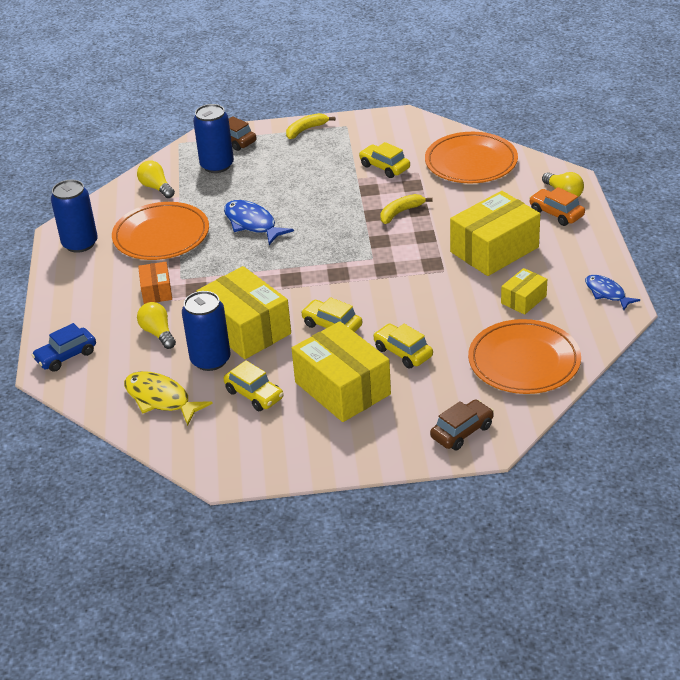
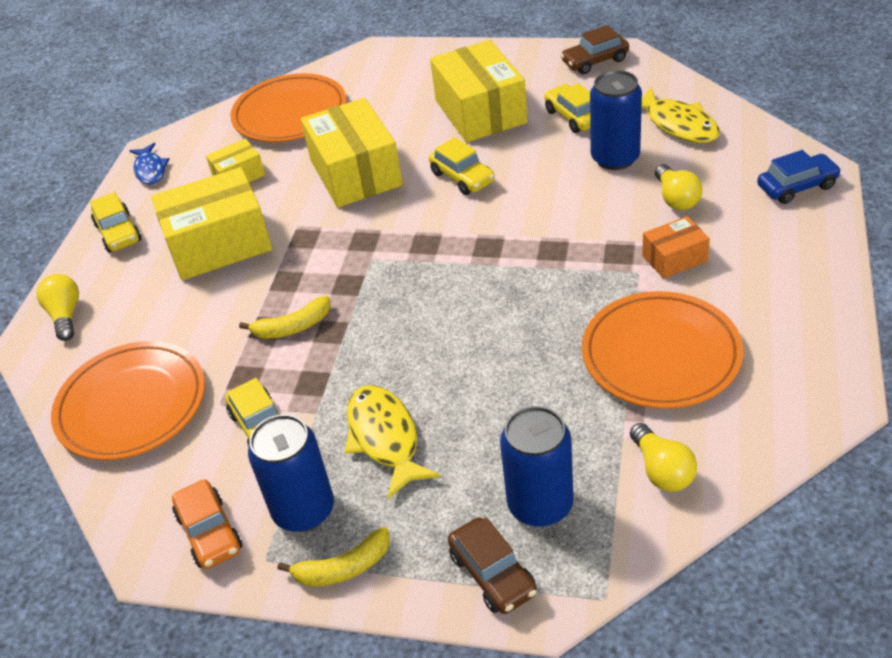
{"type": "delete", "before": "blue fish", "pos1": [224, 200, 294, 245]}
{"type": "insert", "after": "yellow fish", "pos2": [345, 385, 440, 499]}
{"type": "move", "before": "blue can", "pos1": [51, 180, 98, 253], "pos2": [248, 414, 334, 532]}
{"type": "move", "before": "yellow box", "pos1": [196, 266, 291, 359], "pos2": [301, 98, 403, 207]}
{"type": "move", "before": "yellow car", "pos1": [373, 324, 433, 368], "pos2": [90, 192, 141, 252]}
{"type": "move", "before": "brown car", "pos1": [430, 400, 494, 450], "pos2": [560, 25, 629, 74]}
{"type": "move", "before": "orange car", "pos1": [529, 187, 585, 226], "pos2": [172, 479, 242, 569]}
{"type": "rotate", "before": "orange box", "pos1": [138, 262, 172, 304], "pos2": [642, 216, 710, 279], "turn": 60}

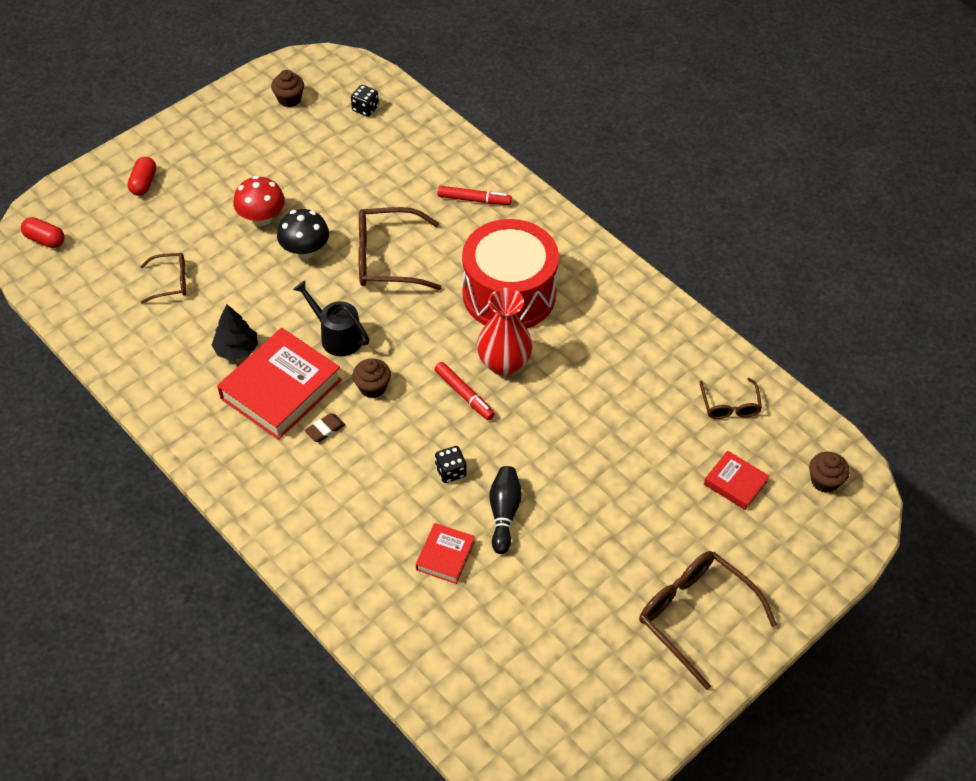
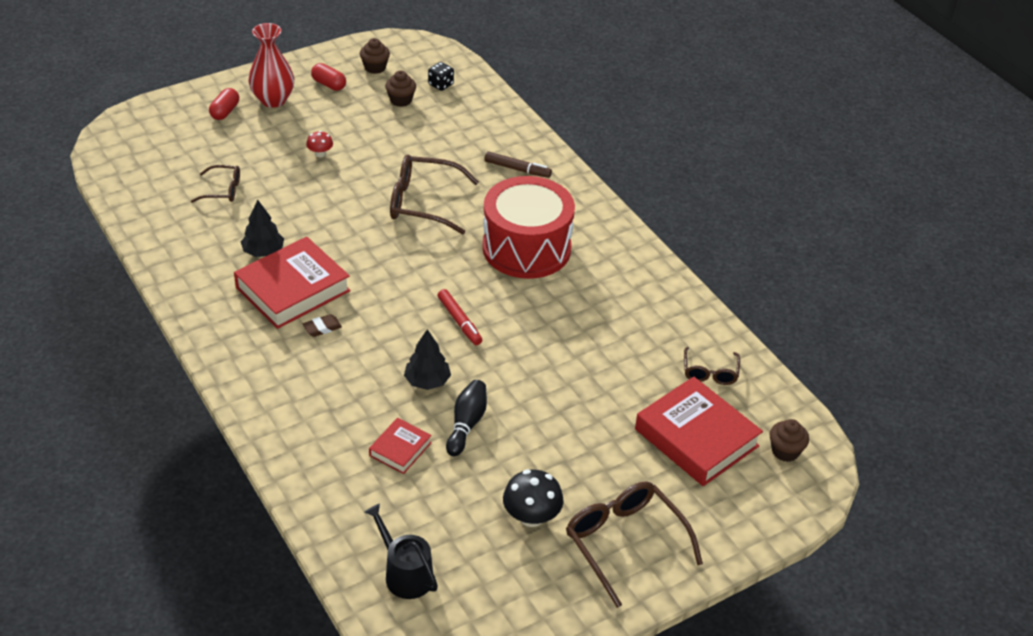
{"type": "move", "before": "red capsule", "pos1": [21, 217, 65, 248], "pos2": [311, 63, 346, 91]}
{"type": "move", "before": "black mushroom", "pos1": [277, 209, 329, 259], "pos2": [503, 469, 564, 527]}
{"type": "move", "before": "black watering can", "pos1": [293, 280, 369, 356], "pos2": [365, 503, 438, 599]}
{"type": "move", "before": "brown cupcake", "pos1": [352, 358, 391, 398], "pos2": [385, 71, 416, 107]}
{"type": "move", "before": "red vase", "pos1": [477, 288, 533, 376], "pos2": [248, 23, 294, 108]}
{"type": "replace", "before": "black dice", "after": "black tree", "pos1": [435, 446, 466, 483], "pos2": [404, 329, 451, 390]}
{"type": "recolor", "before": "red marker", "after": "brown marker", "pos1": [437, 186, 512, 205], "pos2": [484, 151, 552, 178]}
{"type": "resize", "before": "red mushroom", "pos1": [233, 176, 285, 226], "pos2": [306, 131, 333, 157], "scale": 0.57}
{"type": "resize", "before": "red book", "pos1": [704, 451, 769, 510], "pos2": [635, 376, 763, 486], "scale": 1.98}

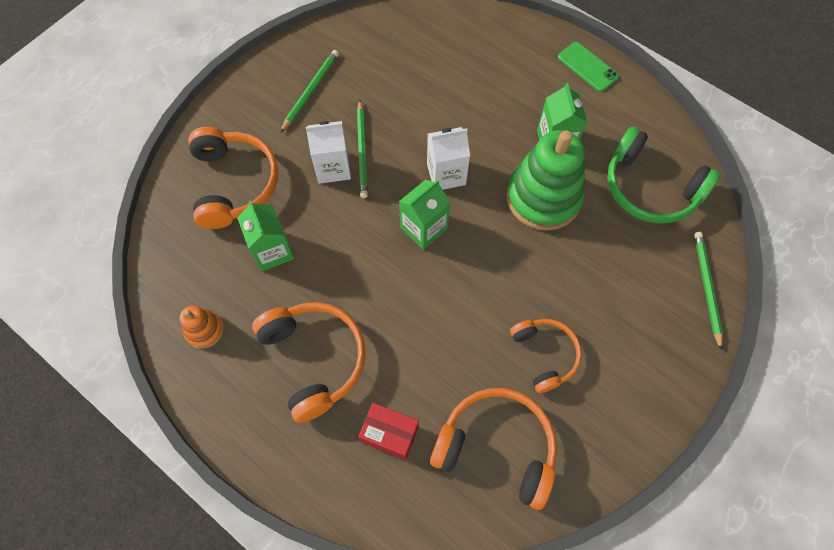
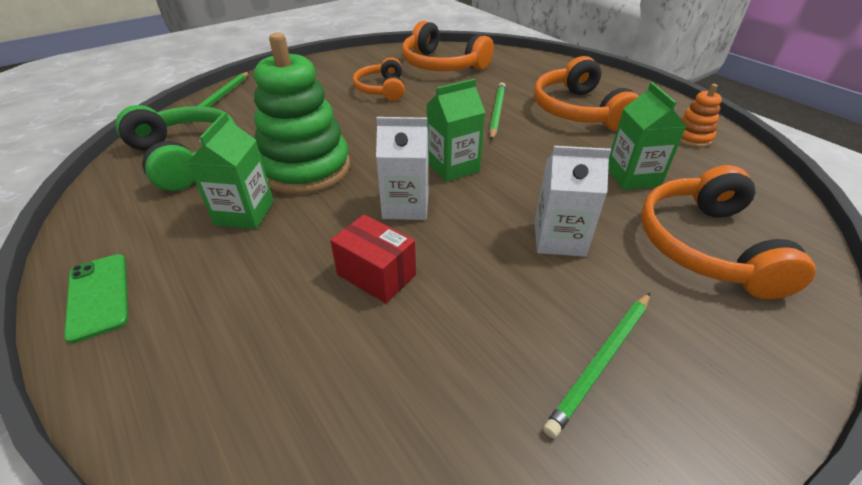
{"type": "move", "before": "green pencil", "pos1": [357, 100, 368, 198], "pos2": [489, 83, 506, 140]}
{"type": "move", "before": "red box", "pos1": [358, 403, 419, 460], "pos2": [330, 214, 416, 303]}

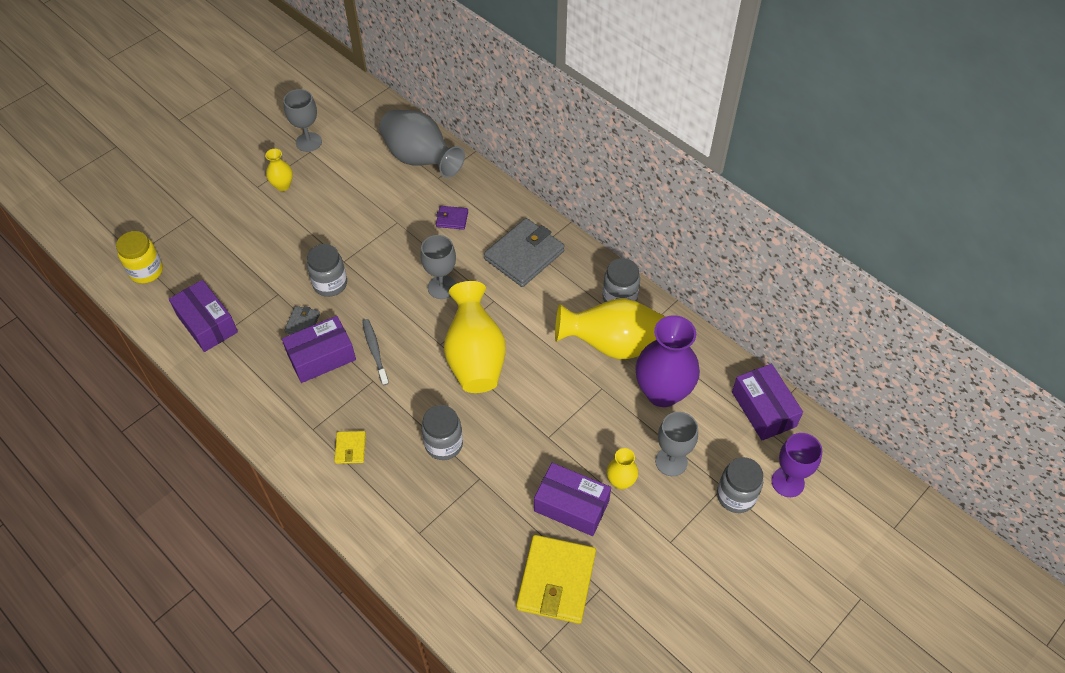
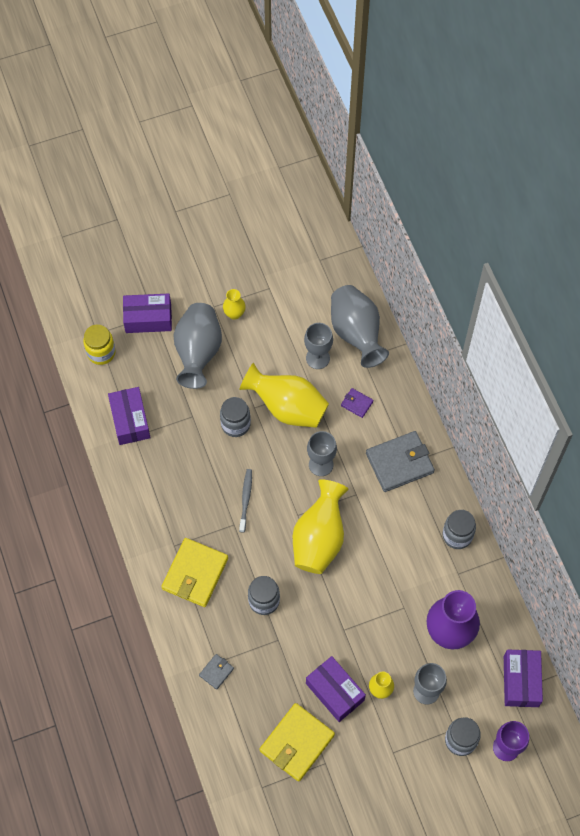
{"type": "insert", "after": "grey vase", "pos2": [173, 303, 222, 389]}
{"type": "move", "before": "purple box", "pos1": [282, 316, 356, 383], "pos2": [123, 293, 172, 333]}
{"type": "move", "before": "grey goblet", "pos1": [283, 89, 322, 152], "pos2": [304, 323, 333, 369]}
{"type": "move", "before": "grey wallet", "pos1": [284, 306, 320, 334], "pos2": [199, 654, 234, 690]}
{"type": "move", "before": "yellow vase", "pos1": [555, 298, 665, 359], "pos2": [239, 363, 329, 428]}
{"type": "resize", "before": "yellow wallet", "pos1": [334, 431, 366, 464], "pos2": [161, 538, 228, 607], "scale": 2.12}

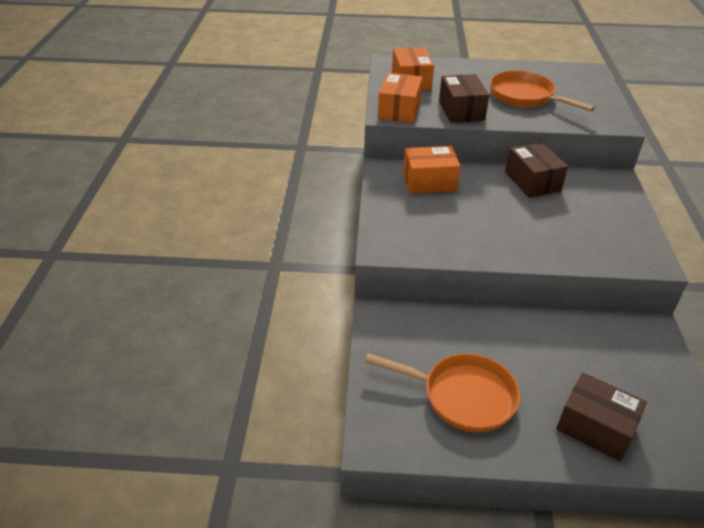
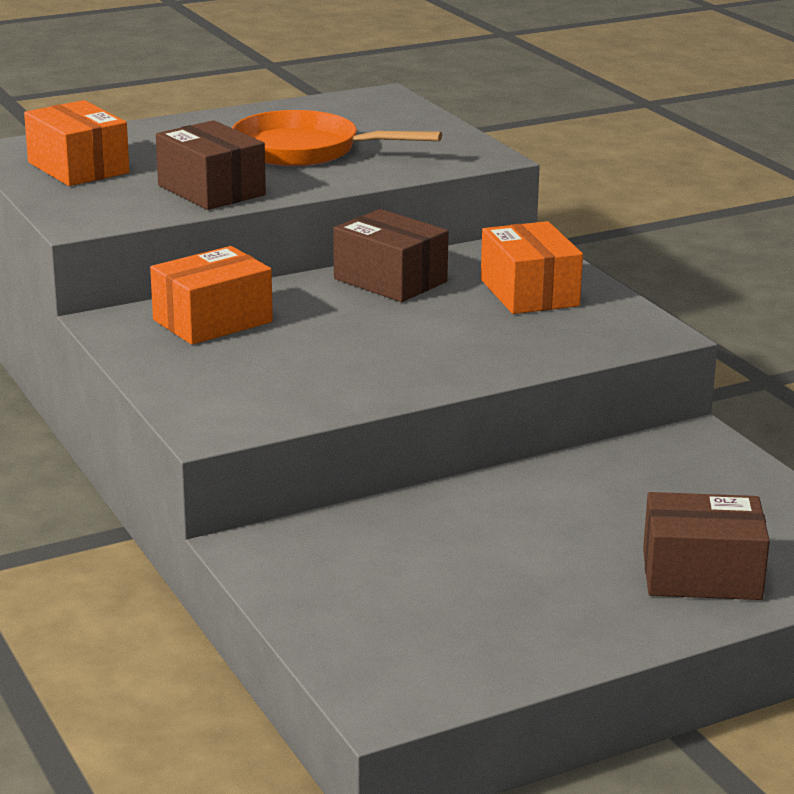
{"type": "delete", "before": "orange pan", "pos1": [365, 353, 520, 433]}
{"type": "move", "before": "orange box", "pos1": [378, 73, 423, 123], "pos2": [481, 221, 583, 314]}

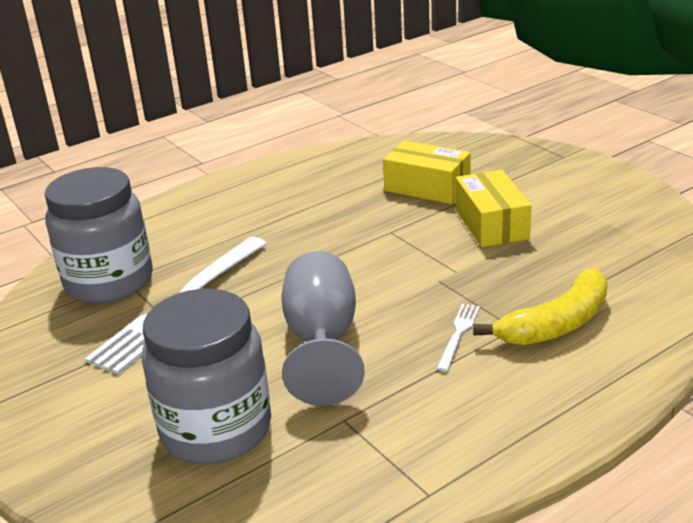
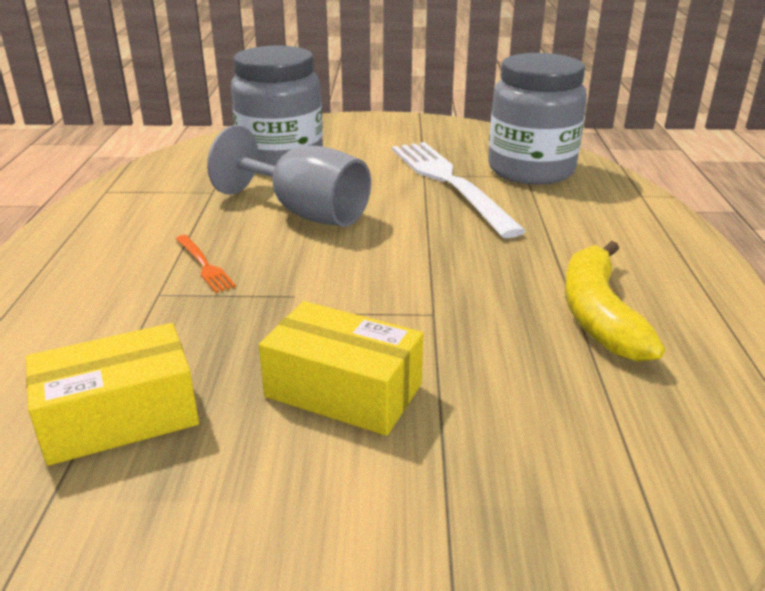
{"type": "move", "before": "yellow box", "pos1": [383, 141, 471, 204], "pos2": [26, 323, 199, 466]}
{"type": "move", "before": "yellow banana", "pos1": [473, 268, 608, 345], "pos2": [565, 241, 665, 362]}
{"type": "recolor", "before": "white fork", "after": "orange fork", "pos1": [437, 304, 480, 372], "pos2": [176, 235, 236, 293]}

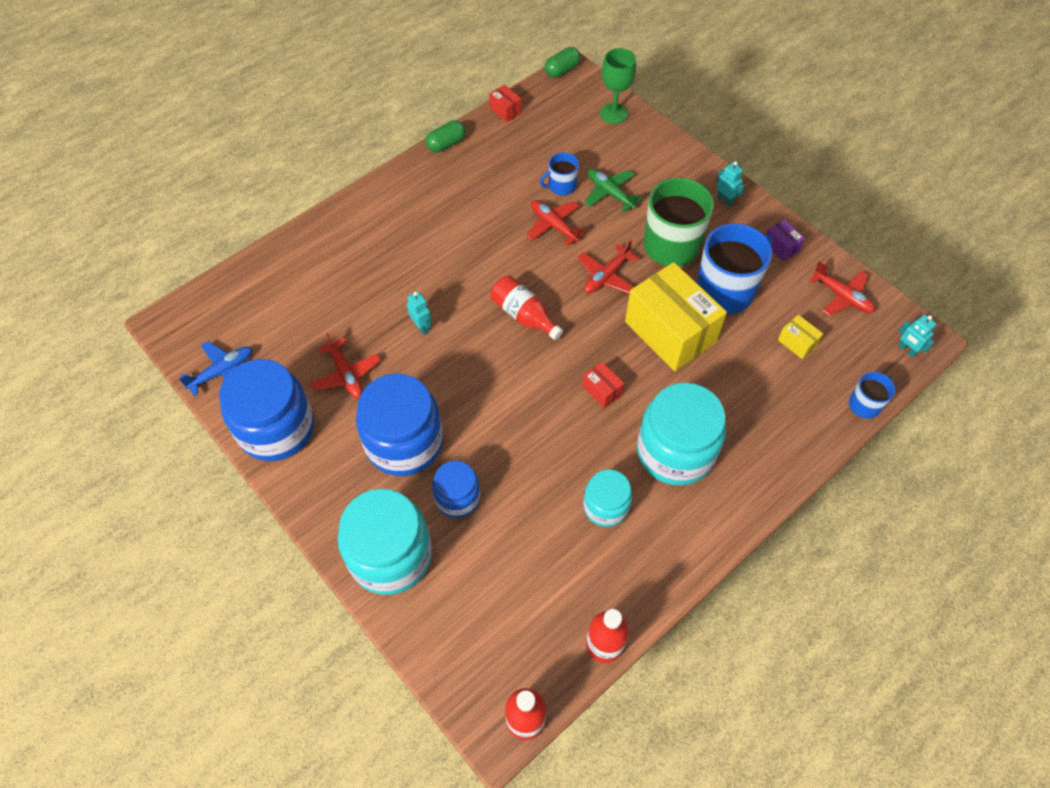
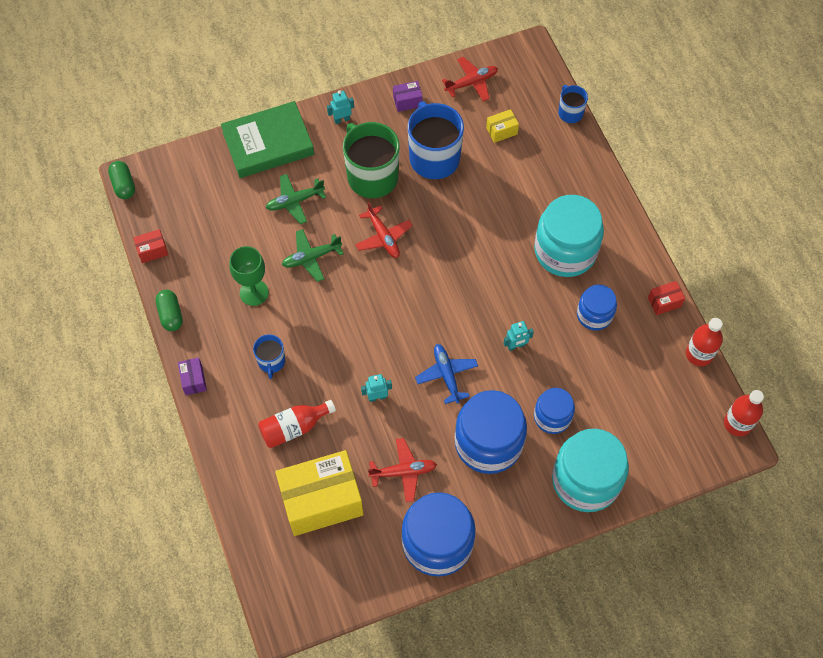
{"type": "insert", "after": "purple box", "pos2": [178, 357, 207, 395]}
{"type": "insert", "after": "green book", "pos2": [221, 101, 314, 178]}
{"type": "move", "before": "blue plane", "pos1": [179, 341, 253, 396], "pos2": [415, 344, 478, 404]}
{"type": "move", "before": "red bottle", "pos1": [491, 275, 563, 340], "pos2": [258, 400, 336, 448]}
{"type": "move", "before": "blue mug", "pos1": [540, 152, 579, 196], "pos2": [253, 334, 285, 379]}
{"type": "move", "before": "red box", "pos1": [582, 362, 624, 408], "pos2": [648, 281, 685, 315]}
{"type": "move", "before": "green goblet", "pos1": [600, 48, 636, 124], "pos2": [229, 246, 269, 306]}
{"type": "move", "before": "yellow box", "pos1": [625, 262, 727, 371], "pos2": [275, 450, 364, 536]}
{"type": "move", "before": "turquoise robot", "pos1": [898, 315, 936, 358], "pos2": [503, 321, 534, 351]}
{"type": "recolor", "before": "red plane", "after": "green plane", "pos1": [527, 200, 586, 246], "pos2": [282, 229, 344, 282]}
{"type": "recolor", "before": "turquoise jar", "after": "blue jar", "pos1": [583, 470, 632, 527], "pos2": [577, 284, 617, 330]}

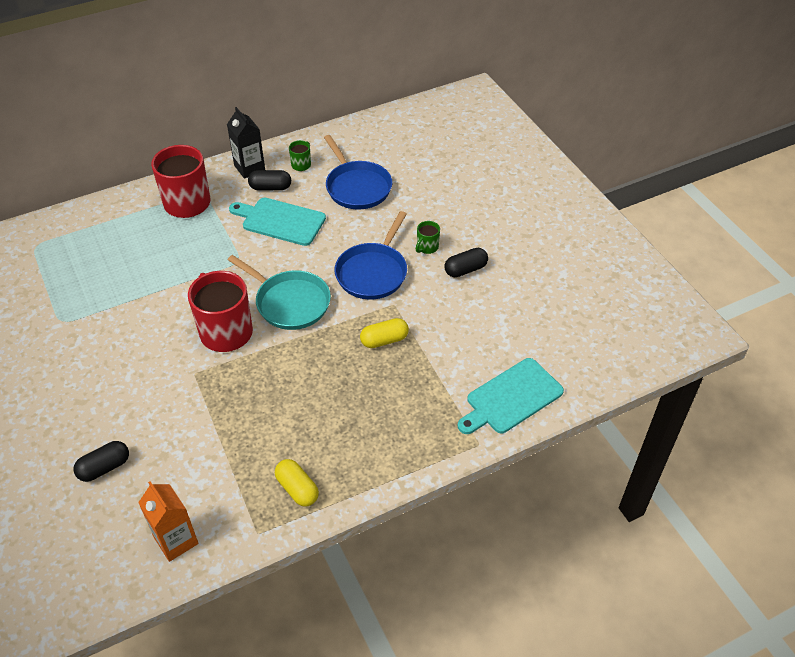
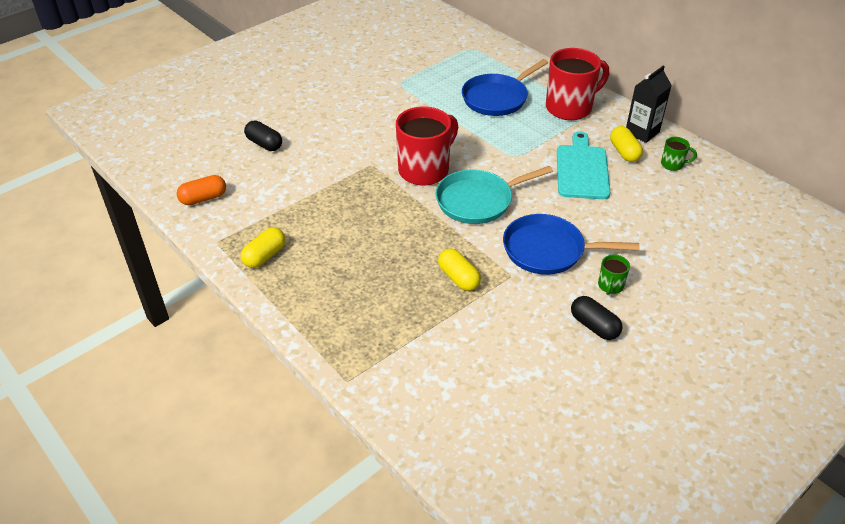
{"type": "delete", "before": "turquoise cutting board", "pos1": [458, 358, 564, 434]}
{"type": "move", "before": "blue pan", "pos1": [324, 135, 392, 209], "pos2": [462, 59, 548, 116]}
{"type": "replace", "before": "orange carton", "after": "orange capsule", "pos1": [138, 481, 198, 562], "pos2": [177, 175, 226, 205]}
{"type": "recolor", "before": "black capsule", "after": "yellow capsule", "pos1": [248, 170, 291, 190], "pos2": [610, 126, 643, 162]}
{"type": "rotate", "before": "turquoise pan", "pos1": [228, 255, 331, 330], "pos2": [436, 166, 553, 224], "turn": 45}
{"type": "rotate", "before": "green mug", "pos1": [416, 221, 440, 254], "pos2": [598, 254, 630, 295], "turn": -90}

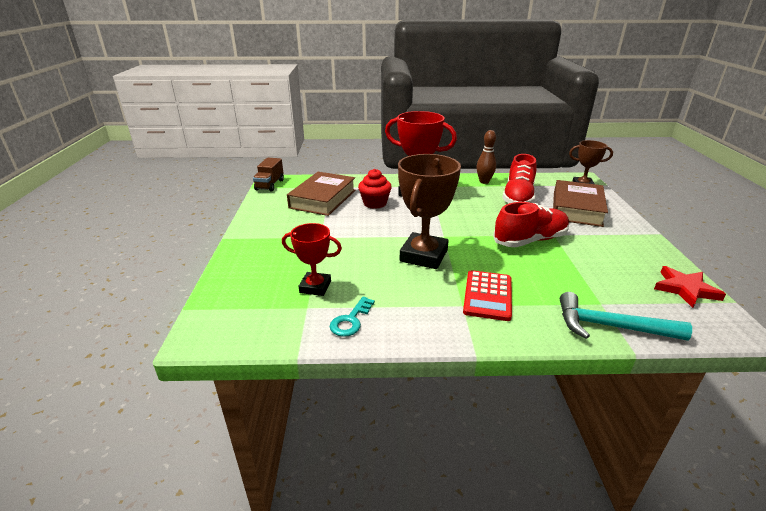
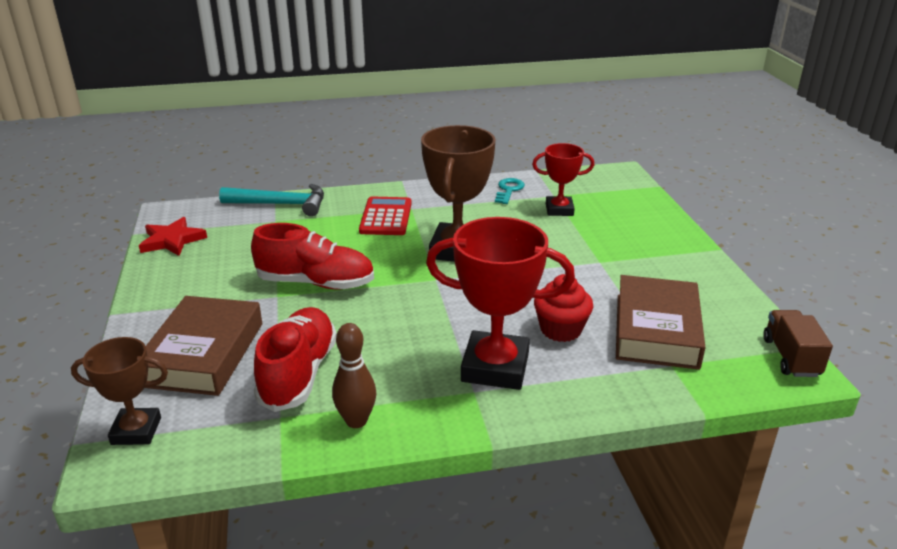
{"type": "rotate", "before": "red shoe", "pos1": [493, 202, 569, 247], "pos2": [251, 223, 374, 290], "turn": -135}

